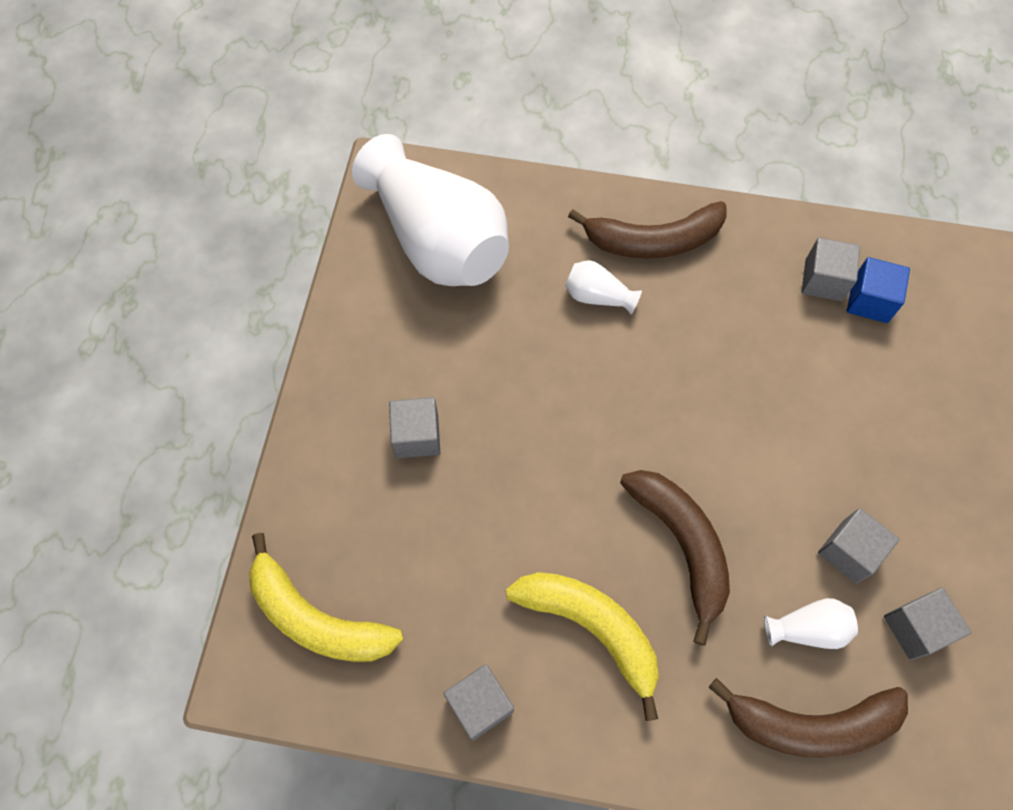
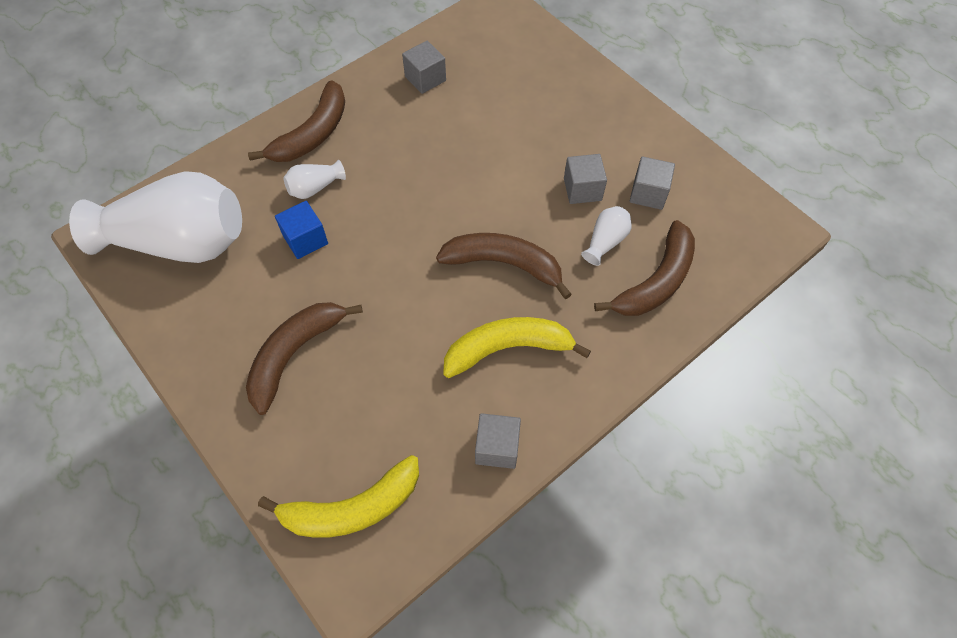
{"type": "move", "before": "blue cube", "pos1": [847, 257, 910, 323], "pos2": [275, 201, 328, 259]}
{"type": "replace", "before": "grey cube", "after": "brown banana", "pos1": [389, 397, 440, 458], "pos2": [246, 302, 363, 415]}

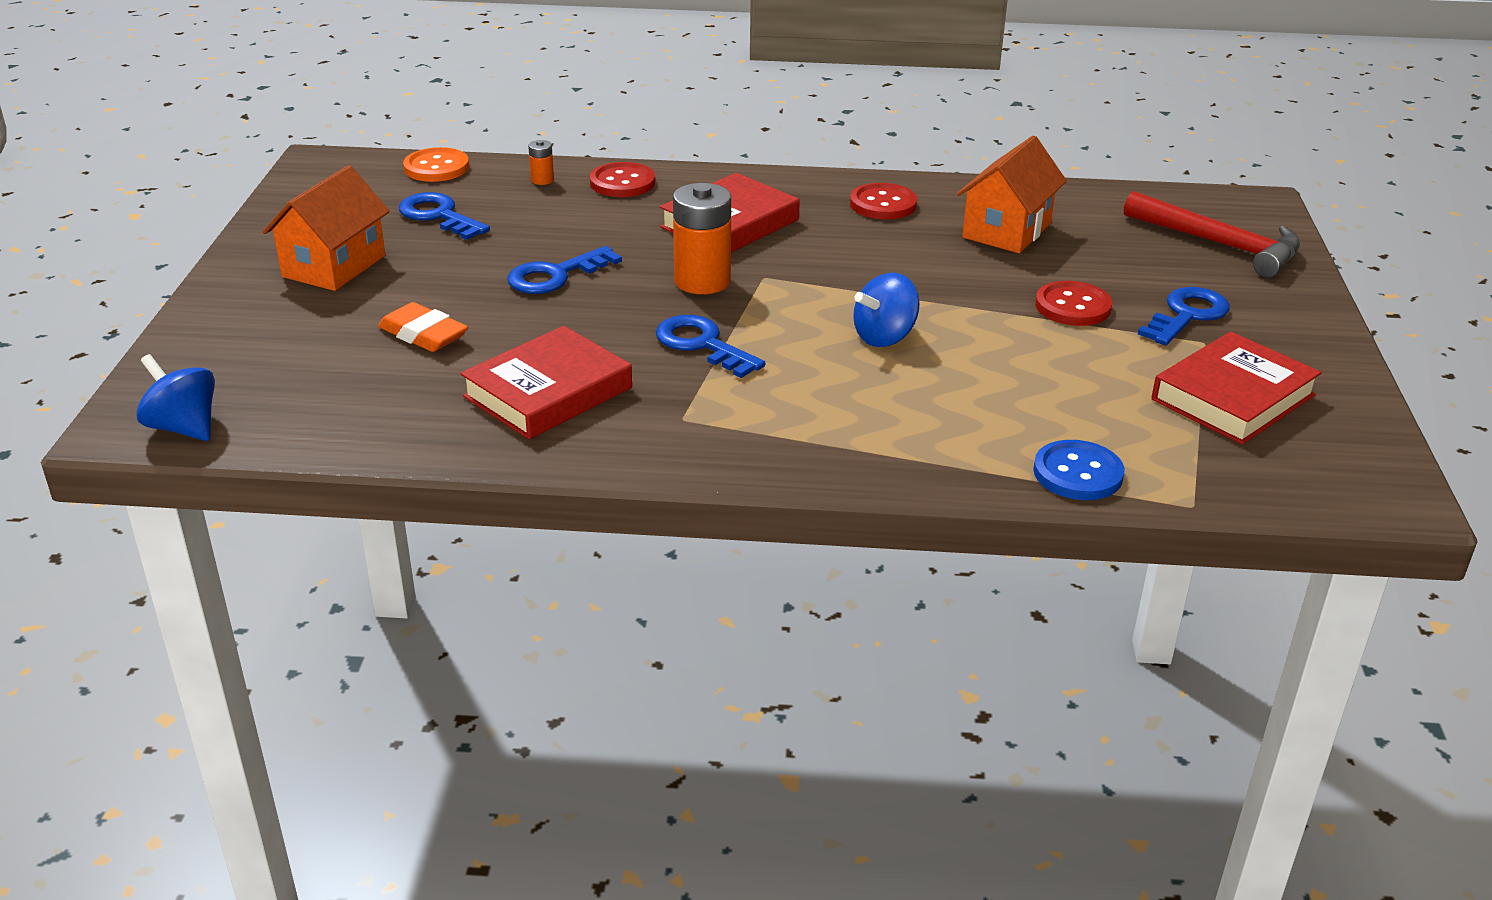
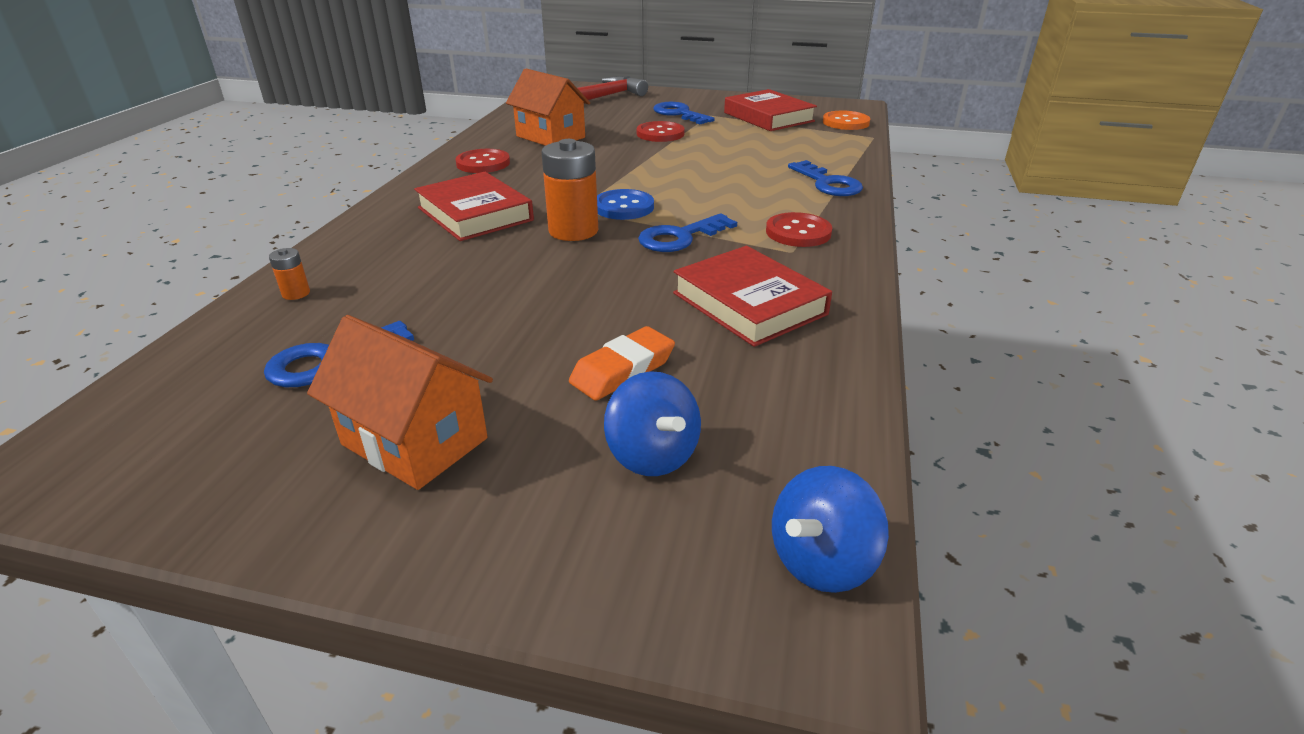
{"type": "move", "before": "orange button", "pos1": [403, 147, 469, 182], "pos2": [823, 111, 870, 130]}
{"type": "move", "before": "blue key", "pos1": [507, 246, 622, 294], "pos2": [788, 160, 863, 196]}
{"type": "move", "before": "red button", "pos1": [590, 162, 655, 197], "pos2": [766, 212, 832, 247]}
{"type": "move", "before": "blue spinning top", "pos1": [853, 273, 920, 347], "pos2": [604, 371, 701, 476]}
{"type": "move", "before": "blue button", "pos1": [1033, 440, 1125, 500], "pos2": [597, 189, 654, 220]}

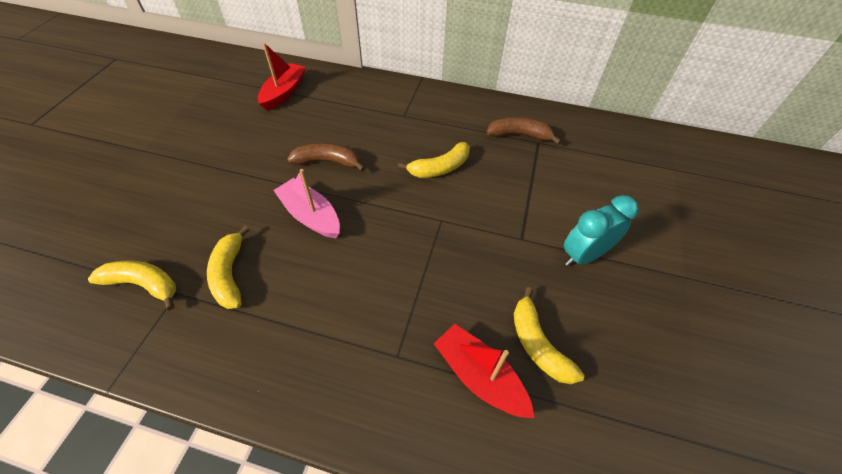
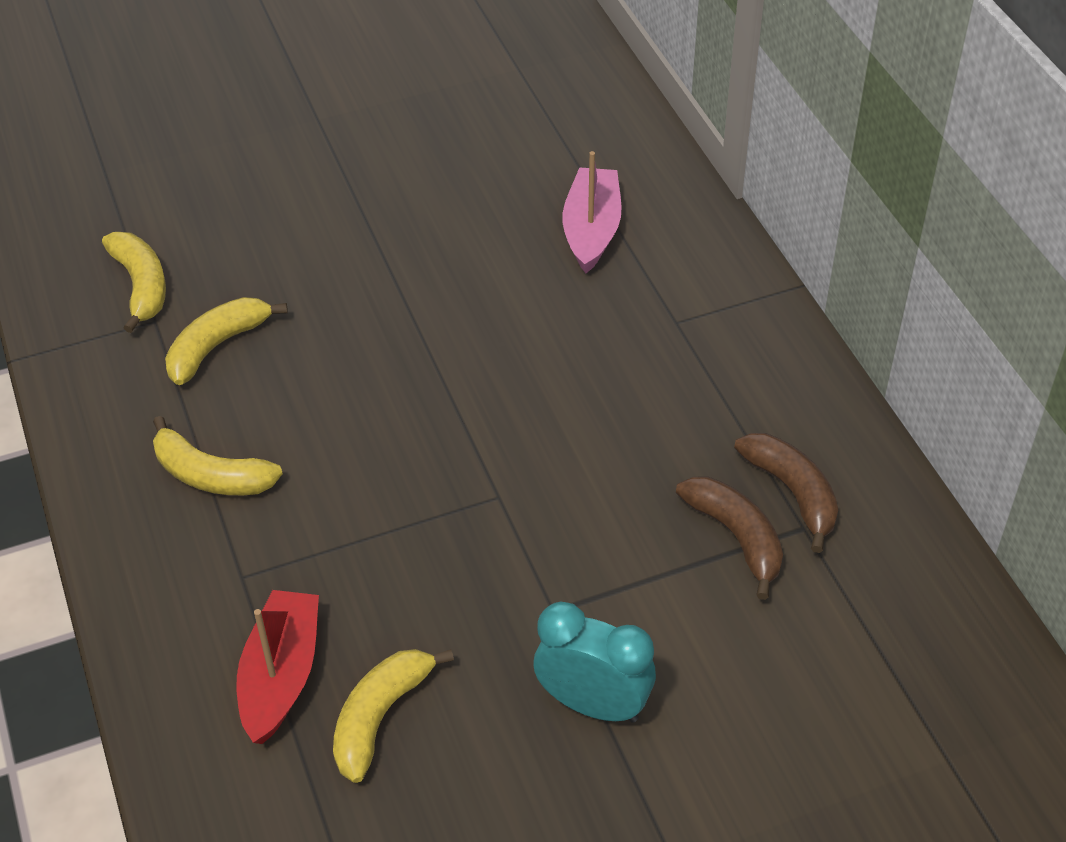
{"type": "delete", "before": "red boat", "pos1": [258, 43, 306, 111]}
{"type": "move", "before": "pink boat", "pos1": [273, 169, 340, 238], "pos2": [563, 151, 622, 273]}
{"type": "move", "before": "brown banana", "pos1": [287, 143, 365, 172], "pos2": [676, 476, 783, 600]}
{"type": "move", "before": "yellow banana", "pos1": [398, 142, 470, 178], "pos2": [153, 416, 283, 495]}

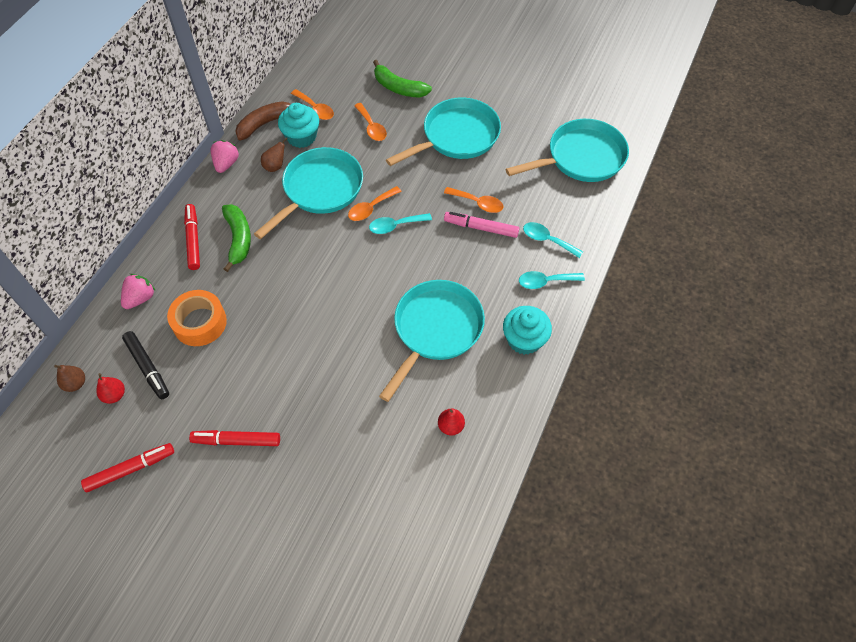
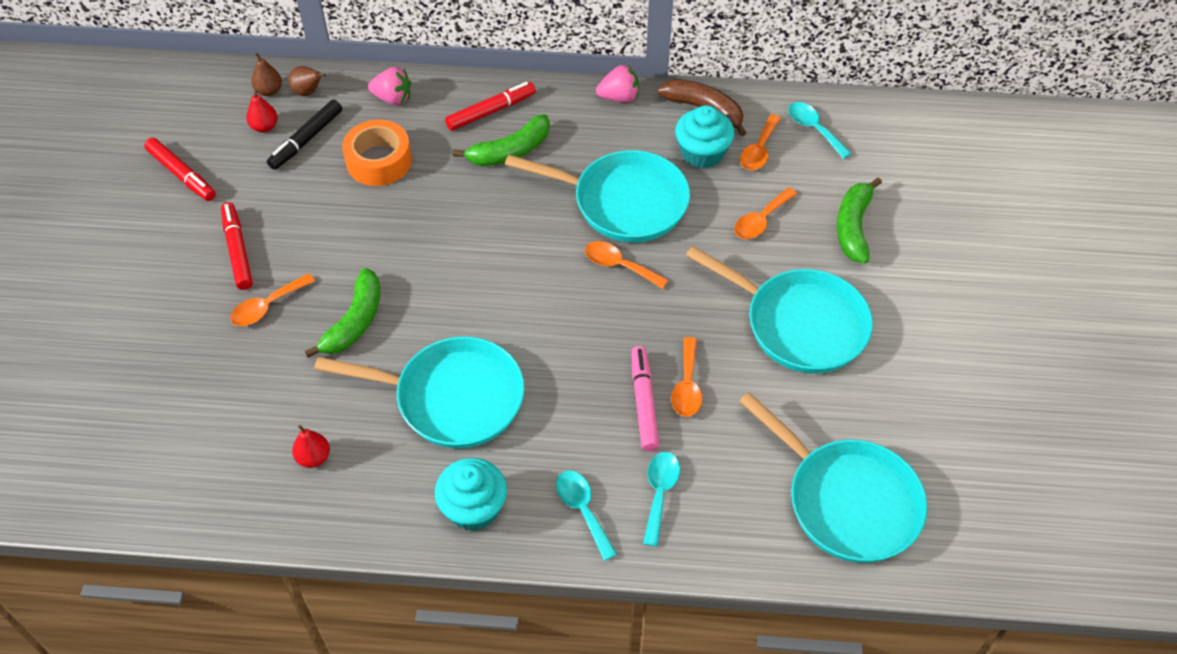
{"type": "insert", "after": "orange spoon", "pos2": [230, 273, 315, 326]}
{"type": "insert", "after": "green banana", "pos2": [305, 268, 380, 358]}
{"type": "move", "before": "brown pear", "pos1": [261, 137, 288, 172], "pos2": [288, 66, 326, 96]}
{"type": "move", "before": "turquoise spoon", "pos1": [369, 213, 432, 234], "pos2": [788, 102, 852, 159]}

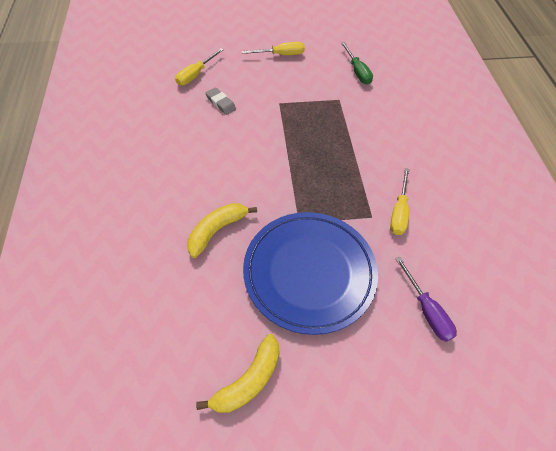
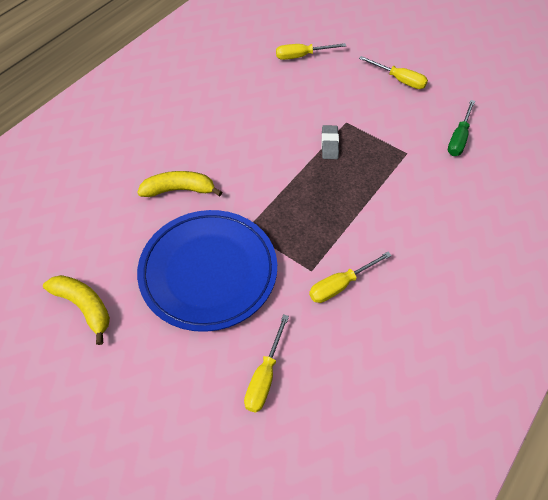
{"type": "move", "before": "grey eraser", "pos1": [206, 87, 236, 115], "pos2": [321, 125, 339, 159]}
{"type": "recolor", "before": "purple screwdriver", "after": "yellow screwdriver", "pos1": [395, 257, 457, 342], "pos2": [244, 314, 289, 413]}
{"type": "rotate", "before": "yellow banana", "pos1": [196, 334, 280, 413], "pos2": [43, 275, 110, 345], "turn": -135}

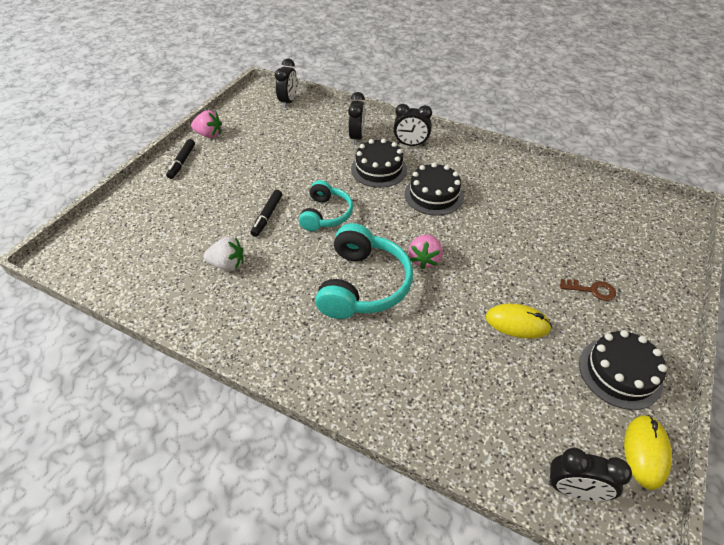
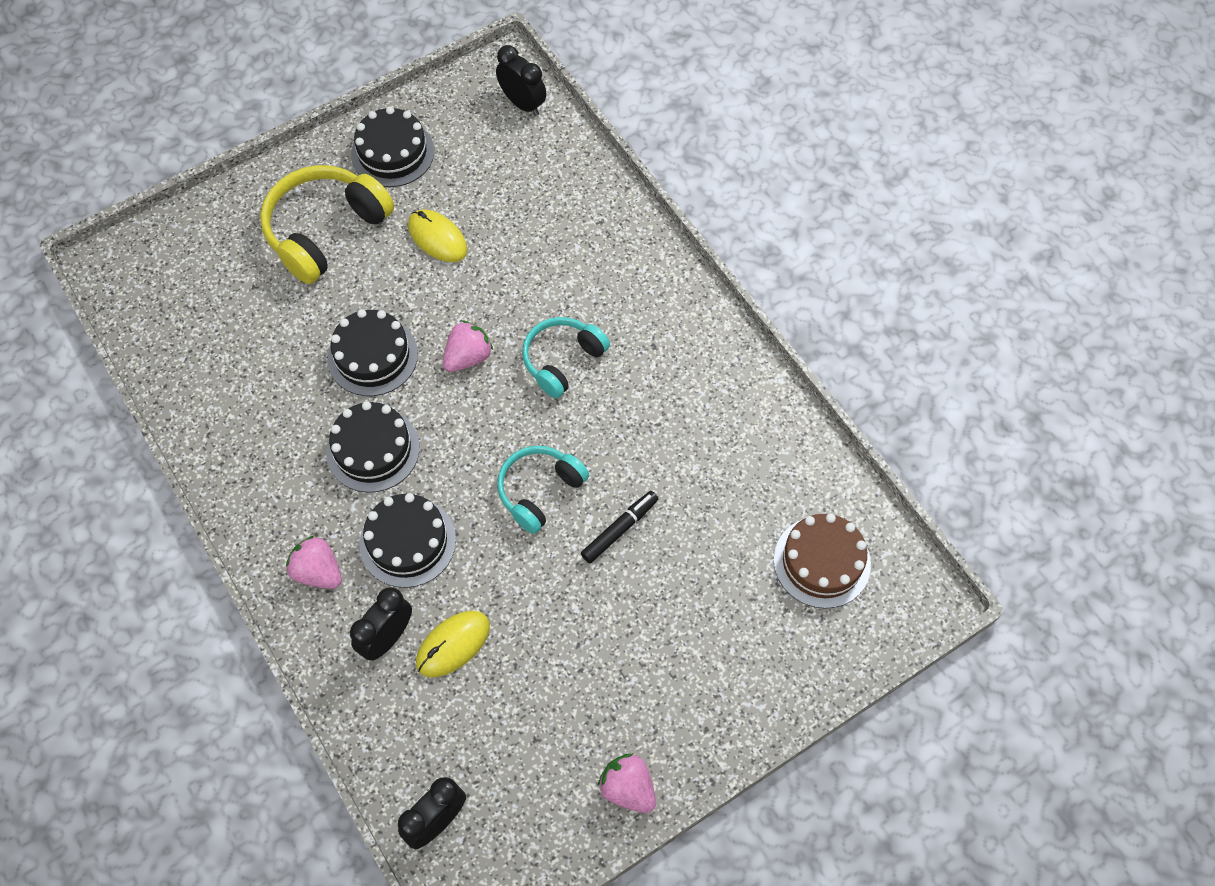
{"type": "delete", "before": "black marker", "pos1": [166, 139, 195, 179]}
{"type": "delete", "before": "white strawberry", "pos1": [203, 237, 244, 271]}
{"type": "insert", "after": "black cake", "pos2": [327, 309, 418, 396]}
{"type": "insert", "after": "brown cake", "pos2": [774, 513, 871, 609]}
{"type": "move", "before": "yellow mouse", "pos1": [624, 415, 672, 490], "pos2": [416, 611, 490, 678]}
{"type": "replace", "before": "black clock", "after": "pink strawberry", "pos1": [393, 104, 432, 146], "pos2": [286, 535, 342, 589]}
{"type": "replace", "before": "brown key", "after": "yellow headphones", "pos1": [560, 279, 616, 301], "pos2": [260, 165, 394, 284]}
{"type": "resize", "before": "turquoise headphones", "pos1": [315, 223, 413, 319], "pos2": [522, 317, 610, 398], "scale": 0.64}

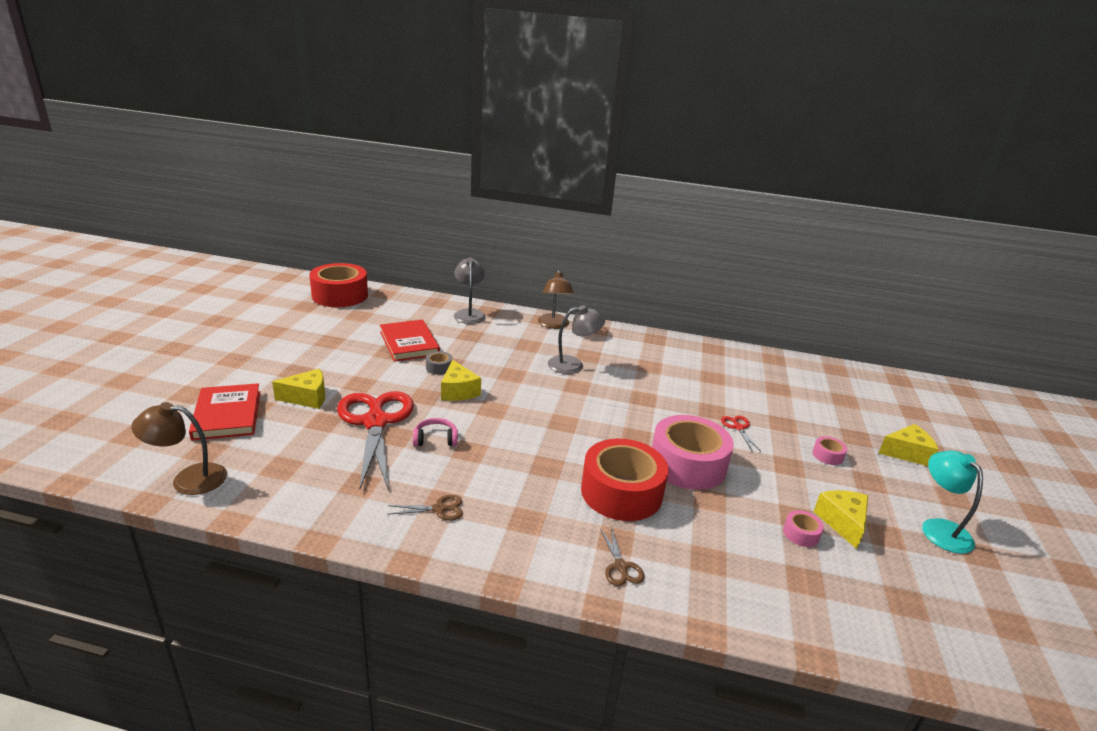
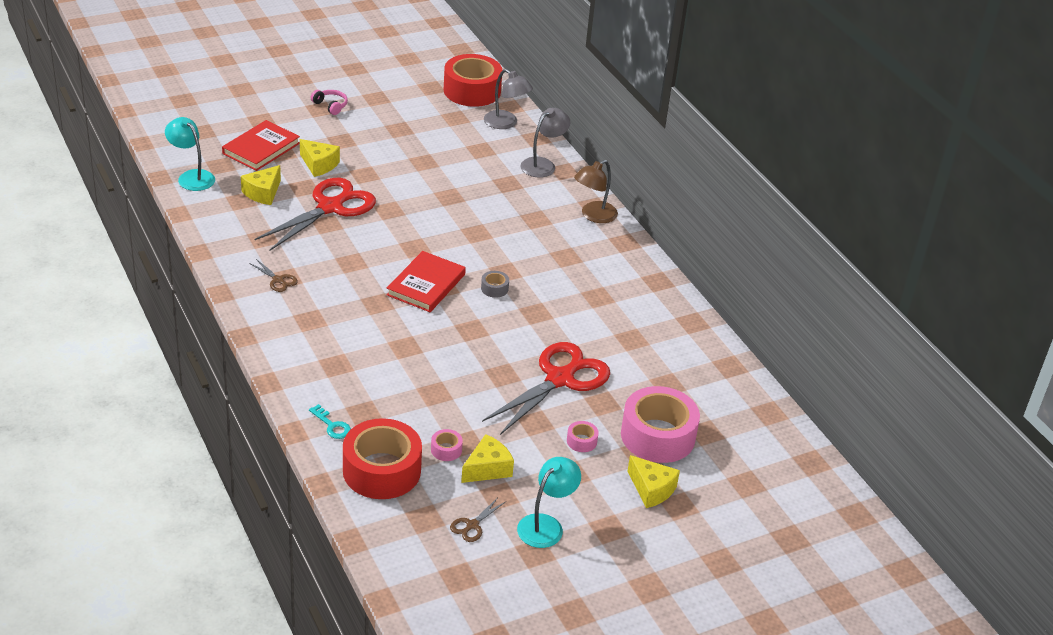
{"type": "insert", "after": "turquoise key", "pos2": [309, 404, 351, 439]}
{"type": "move", "before": "red book", "pos1": [380, 320, 440, 362], "pos2": [386, 251, 466, 312]}
{"type": "move", "before": "pink headphones", "pos1": [413, 418, 458, 446], "pos2": [311, 90, 348, 115]}
{"type": "move", "before": "grey tape", "pos1": [426, 351, 452, 375], "pos2": [481, 271, 509, 298]}
{"type": "move", "before": "yellow cheese", "pos1": [441, 360, 481, 401], "pos2": [241, 165, 281, 205]}
{"type": "move", "before": "grey lamp", "pos1": [548, 305, 605, 374], "pos2": [484, 69, 533, 129]}
{"type": "move", "before": "red tape", "pos1": [581, 439, 668, 521], "pos2": [343, 418, 422, 499]}
{"type": "move", "before": "brown scissors", "pos1": [600, 527, 645, 586], "pos2": [450, 497, 505, 542]}
{"type": "move", "before": "pink tape", "pos1": [652, 415, 734, 490], "pos2": [621, 386, 700, 463]}
{"type": "recolor", "before": "brown lamp", "after": "turquoise lamp", "pos1": [131, 402, 227, 495], "pos2": [165, 117, 215, 191]}
{"type": "resize", "before": "red scissors", "pos1": [721, 416, 761, 451], "pos2": [482, 342, 610, 435], "scale": 2.48}

